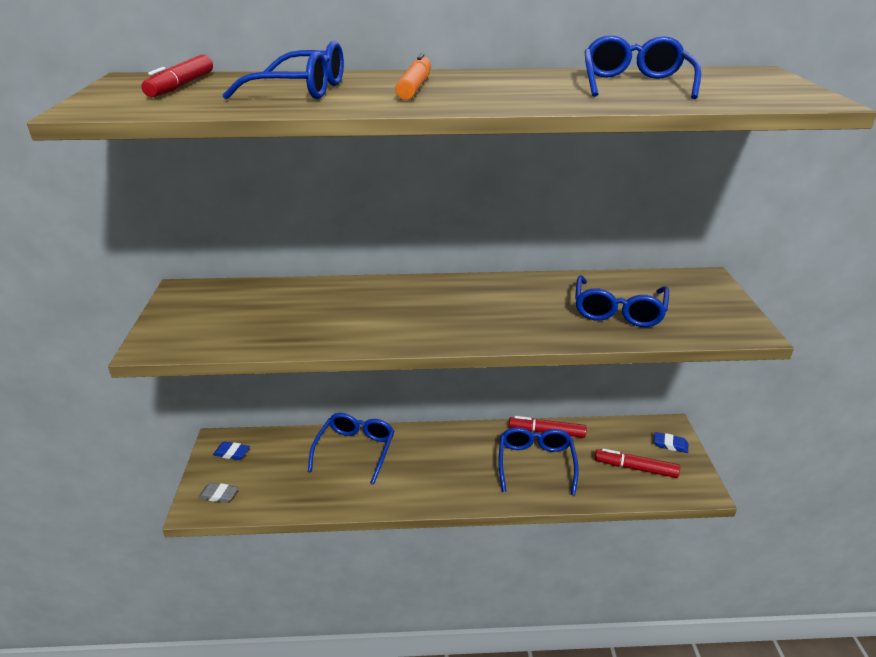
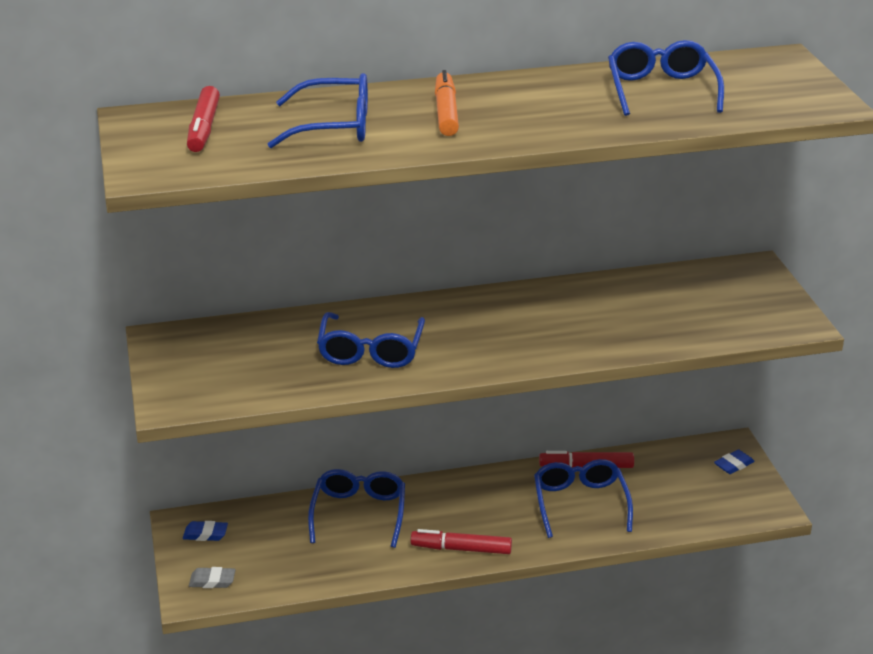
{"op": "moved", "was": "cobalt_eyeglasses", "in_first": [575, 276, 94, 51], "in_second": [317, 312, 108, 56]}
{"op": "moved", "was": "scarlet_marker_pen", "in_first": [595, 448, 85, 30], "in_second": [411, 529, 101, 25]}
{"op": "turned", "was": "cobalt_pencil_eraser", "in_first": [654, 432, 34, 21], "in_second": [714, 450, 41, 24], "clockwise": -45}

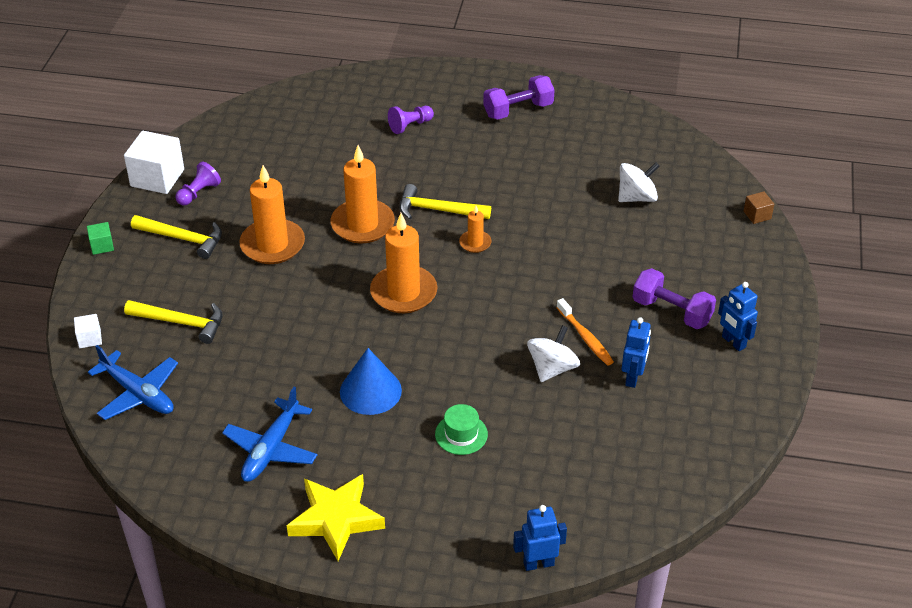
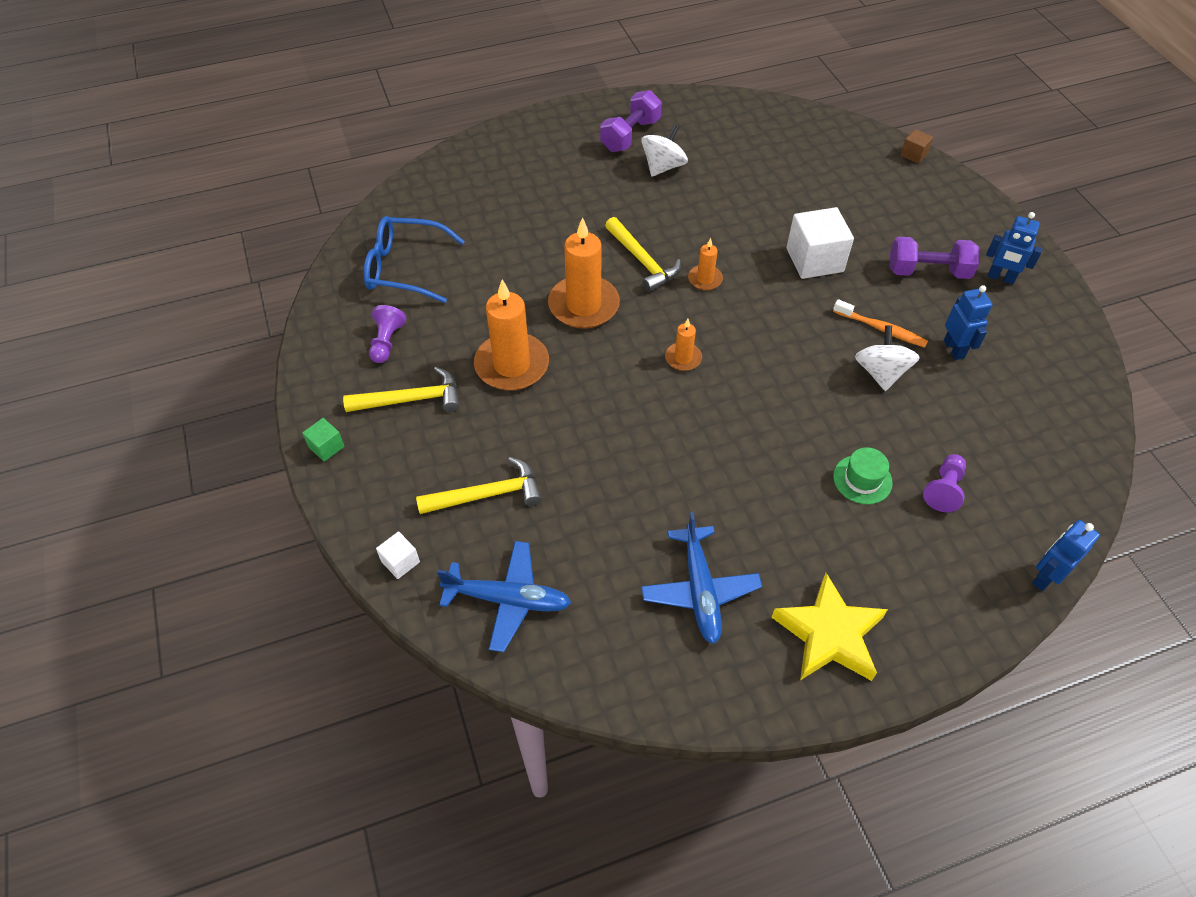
{"op": "added", "now": "cobalt_eyeglasses", "in_second": [363, 216, 102, 87]}
{"op": "turned", "was": "bright_yellow_hammer", "in_first": [400, 184, 91, 35], "in_second": [605, 217, 76, 75], "clockwise": -105}
{"op": "moved", "was": "white_toy_top", "in_first": [618, 162, 41, 40], "in_second": [641, 124, 47, 53]}
{"op": "resized", "was": "orange_wax_candle", "in_first": [370, 213, 68, 100], "in_second": [665, 319, 37, 52], "ratio": 0.5}
{"op": "moved", "was": "white_solid_cube", "in_first": [124, 131, 60, 63], "in_second": [786, 207, 68, 72]}
{"op": "moved", "was": "violet_chess_pawn", "in_first": [388, 106, 46, 28], "in_second": [923, 454, 43, 58]}
{"op": "removed", "was": "cobalt_cone_shape", "in_first": [340, 348, 62, 67]}

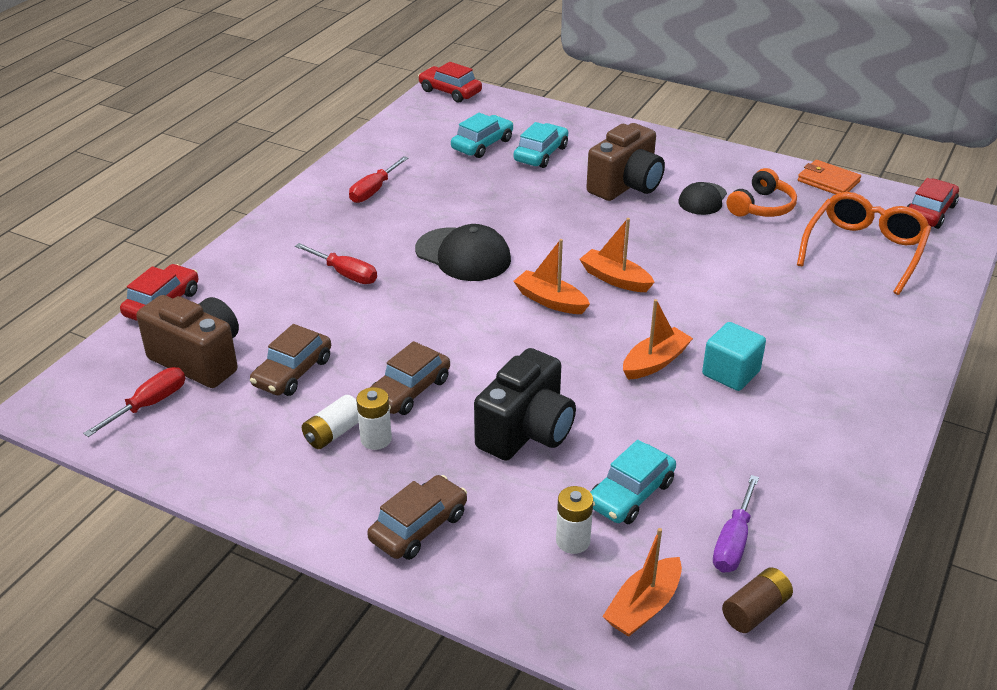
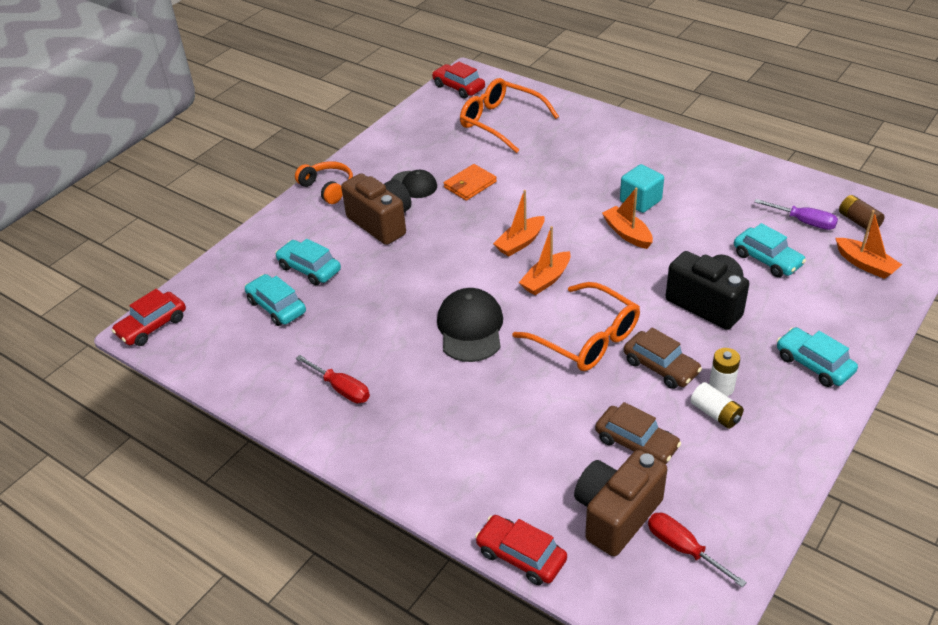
{"op": "moved", "was": "orange_headset", "in_first": [727, 168, 70, 49], "in_second": [295, 161, 58, 43]}
{"op": "turned", "was": "ebony_cap", "in_first": [415, 224, 96, 57], "in_second": [437, 288, 66, 74], "clockwise": -45}
{"op": "moved", "was": "orange_card_wallet", "in_first": [798, 160, 63, 35], "in_second": [444, 164, 53, 37]}
{"op": "added", "now": "orange_eyeglasses", "in_second": [513, 282, 127, 89]}
{"op": "recoloured", "was": "russet_car", "now": "aqua_car", "in_first": [367, 475, 100, 85], "in_second": [777, 327, 81, 60]}
{"op": "removed", "was": "scarlet_flat_screwdriver", "in_first": [295, 243, 82, 41]}
{"op": "removed", "was": "white_AA_battery", "in_first": [556, 486, 37, 68]}

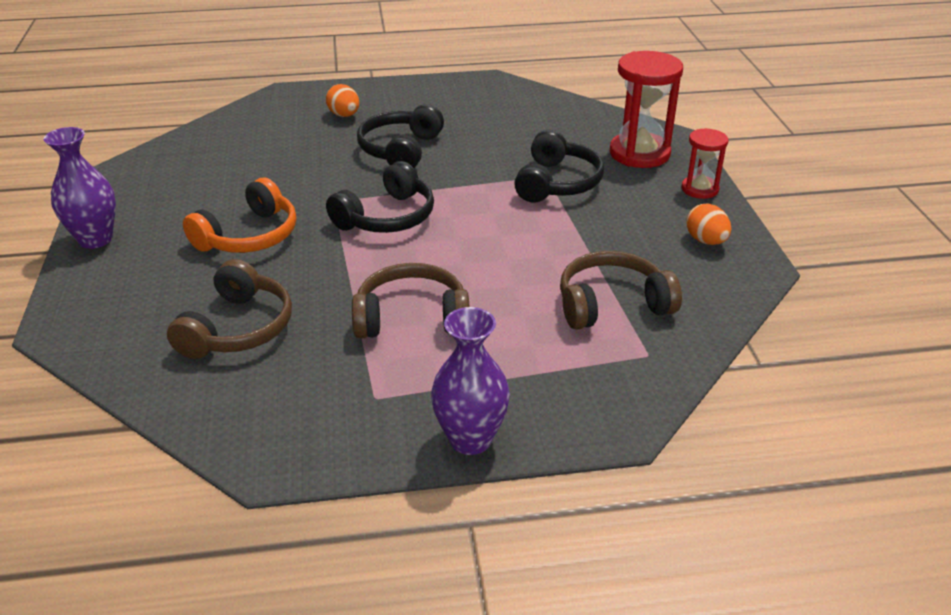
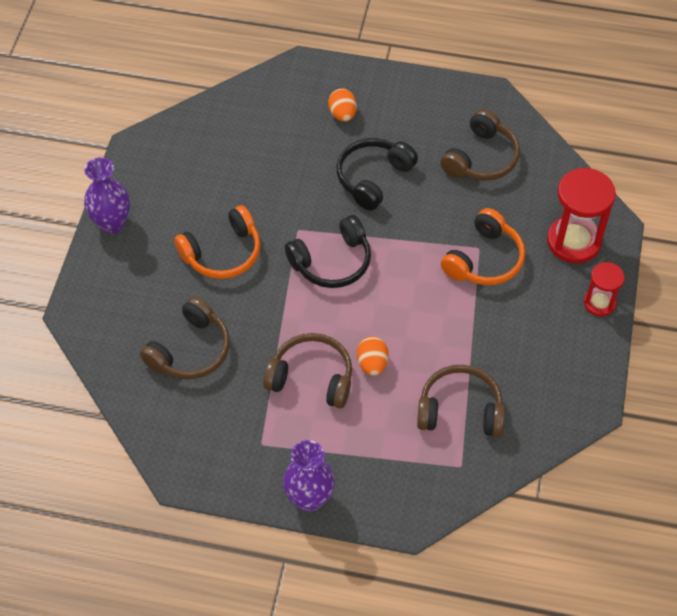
{"op": "moved", "was": "orange_egg", "in_first": [686, 203, 45, 42], "in_second": [357, 336, 32, 40]}
{"op": "added", "now": "russet_headset", "in_second": [441, 109, 79, 72]}
{"op": "recoloured", "was": "ebony_headset", "now": "orange_headset", "in_first": [514, 130, 90, 72], "in_second": [441, 208, 84, 77]}

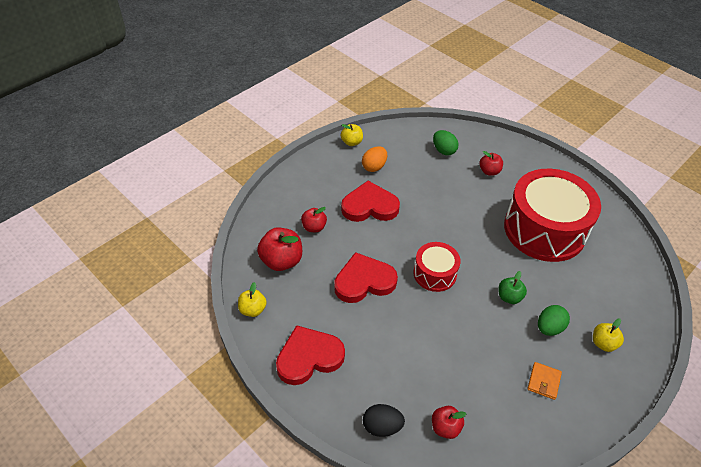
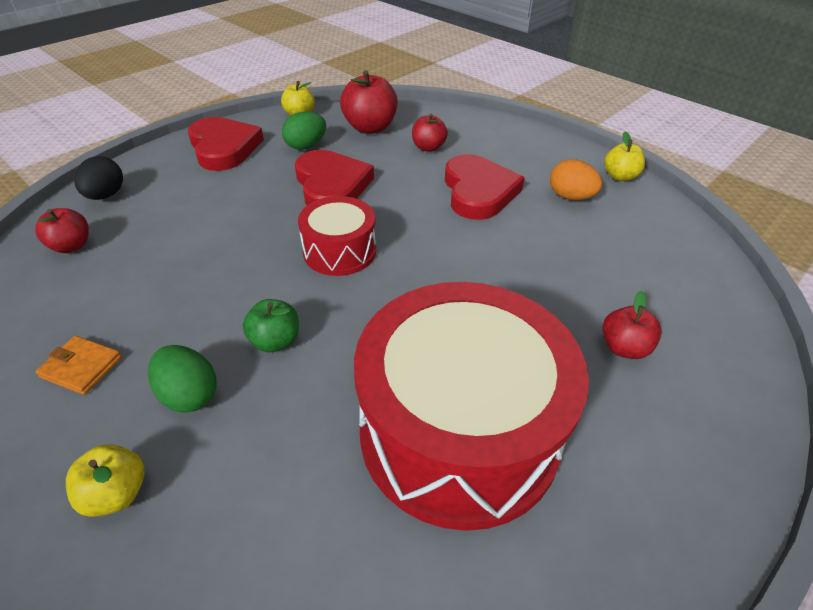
{"op": "moved", "was": "leaf-green_egg", "in_first": [433, 130, 25, 26], "in_second": [282, 112, 44, 38]}

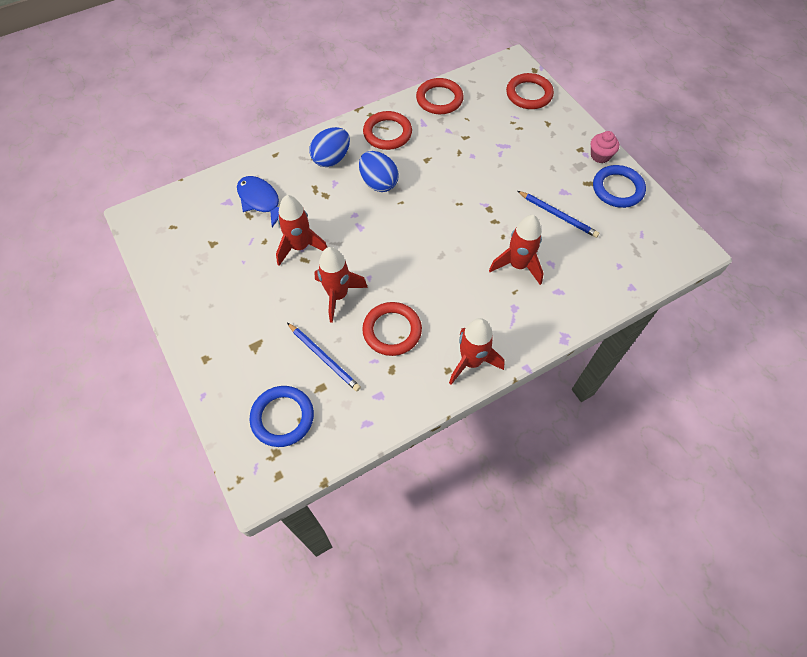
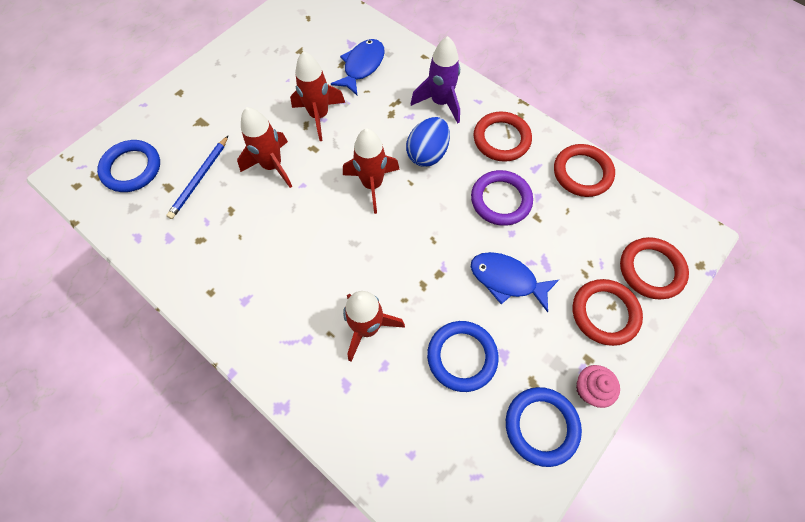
{"op": "moved", "was": "scarlet_spaceship", "in_first": [449, 318, 56, 67], "in_second": [343, 128, 57, 86]}
{"op": "replaced", "was": "cobalt_egg", "now": "violet_spaceship", "in_first": [309, 127, 41, 40], "in_second": [411, 36, 49, 87]}
{"op": "replaced", "was": "cobalt_pencil", "now": "cobalt_ring", "in_first": [518, 191, 81, 47], "in_second": [427, 321, 72, 71]}
{"op": "added", "now": "violet_ring", "in_second": [471, 170, 62, 56]}
{"op": "added", "now": "cobalt_toy_fish", "in_second": [471, 252, 89, 60]}
{"op": "moved", "was": "scarlet_ring", "in_first": [362, 302, 60, 54], "in_second": [572, 279, 71, 67]}

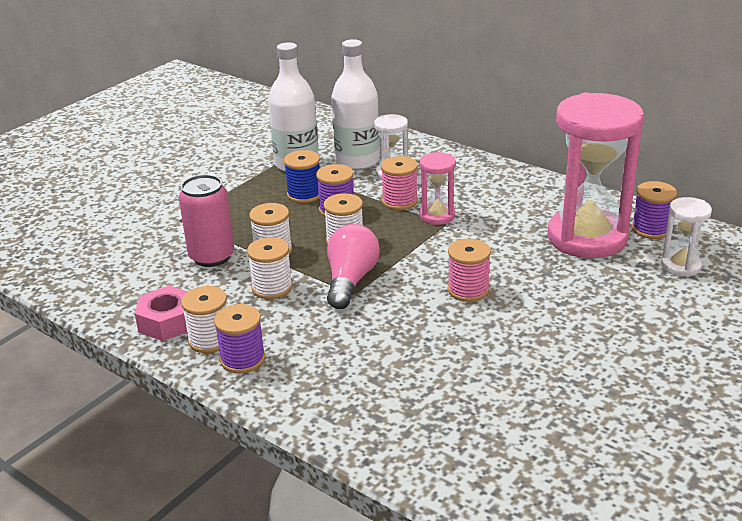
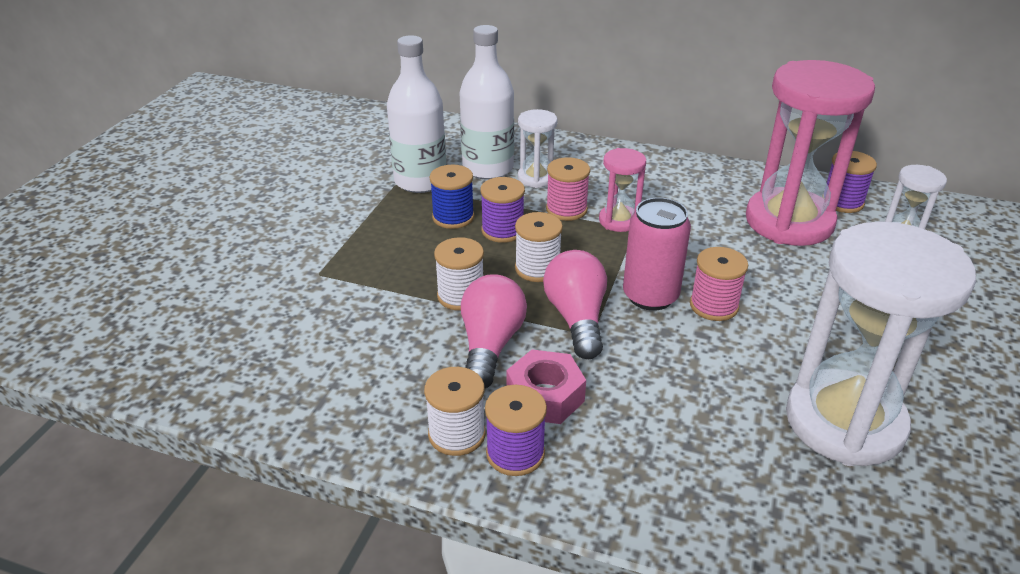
{"op": "replaced", "was": "white_reel_of_thread", "now": "pink_lightbulb", "in_first": [247, 237, 46, 62], "in_second": [461, 274, 66, 114]}
{"op": "moved", "was": "pink_nut", "in_first": [135, 286, 53, 55], "in_second": [507, 350, 79, 74]}
{"op": "moved", "was": "pink_tin", "in_first": [179, 175, 55, 92], "in_second": [623, 198, 68, 113]}
{"op": "added", "now": "white_sand_timer", "in_second": [786, 221, 190, 245]}

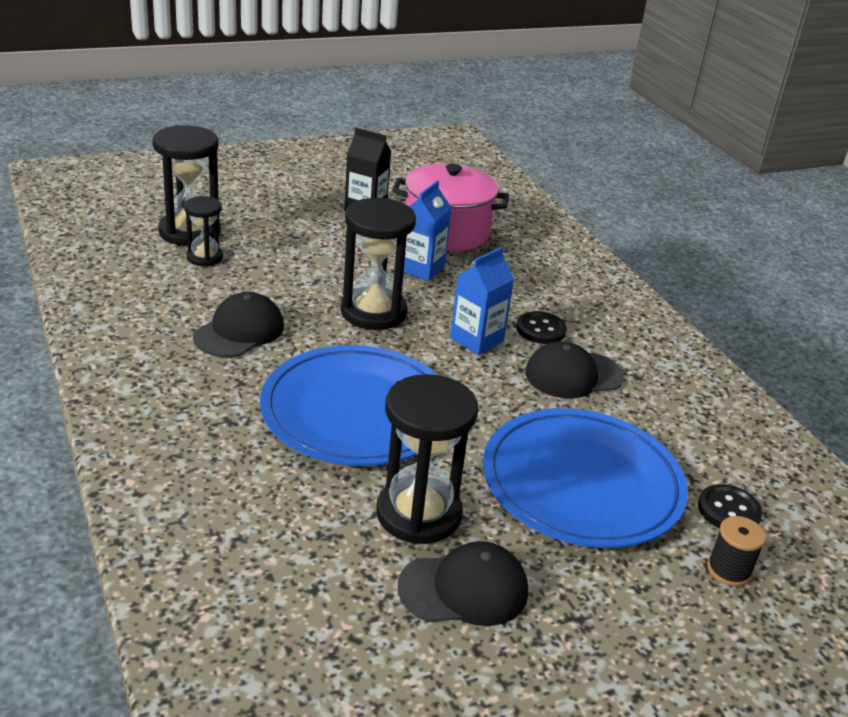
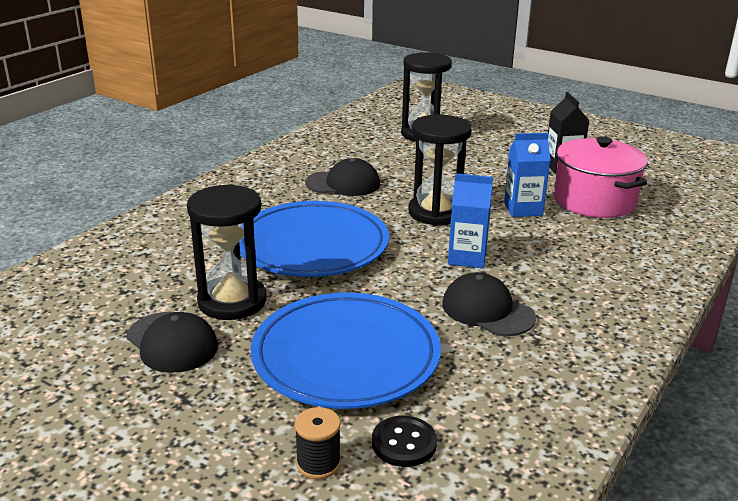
{"op": "removed", "was": "ebony_sand_timer", "in_first": [184, 196, 39, 70]}
{"op": "removed", "was": "ebony_button", "in_first": [516, 311, 51, 33]}

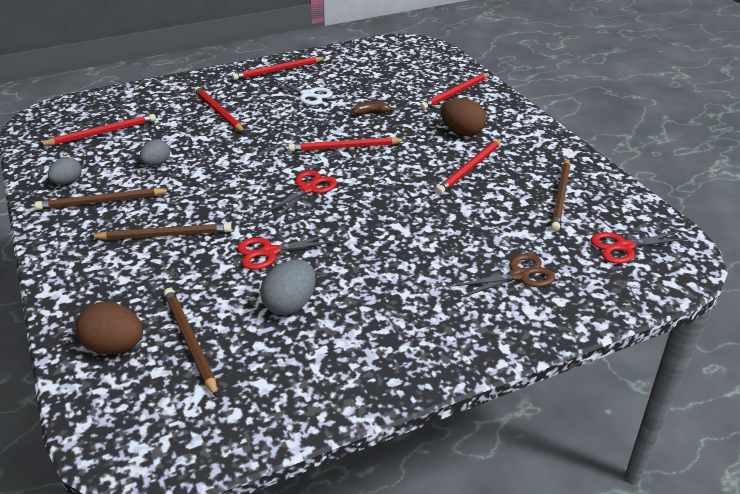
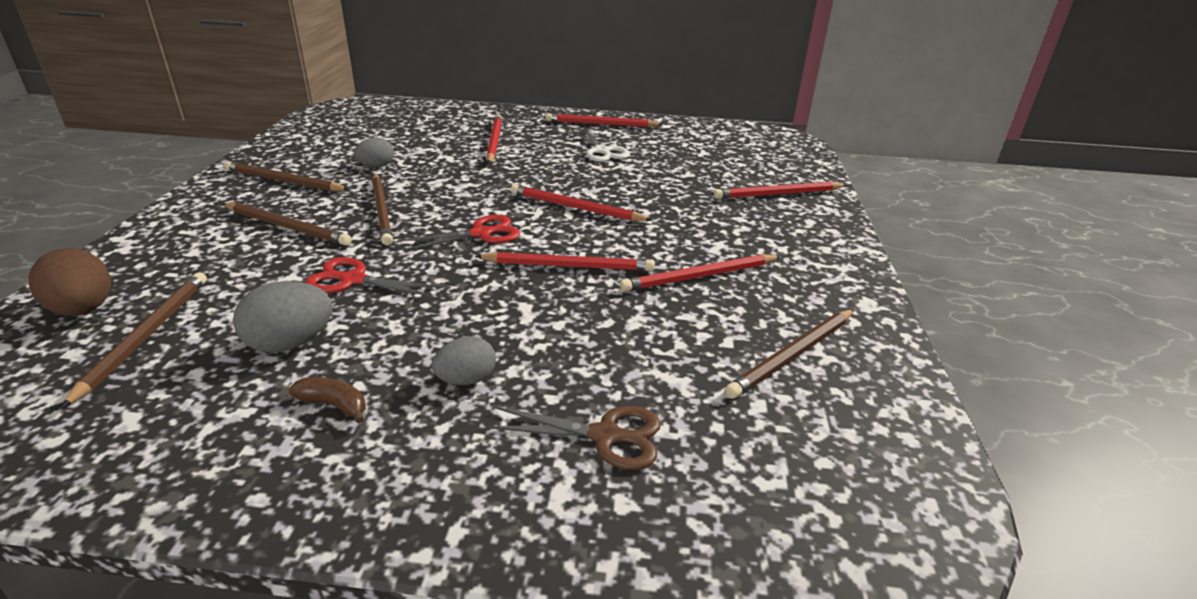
{"op": "moved", "was": "russet_banana", "in_first": [352, 102, 43, 13], "in_second": [289, 377, 77, 47]}
{"op": "added", "now": "russet_pencil", "in_second": [372, 174, 21, 71]}
{"op": "moved", "was": "grey_egg", "in_first": [48, 157, 34, 28], "in_second": [432, 336, 64, 49]}
{"op": "moved", "was": "scarlet_pencil", "in_first": [39, 114, 117, 31], "in_second": [475, 252, 180, 19]}
{"op": "removed", "was": "russet_egg", "in_first": [441, 98, 45, 38]}
{"op": "removed", "was": "scarlet_pair_of_scissors", "in_first": [591, 231, 97, 33]}

